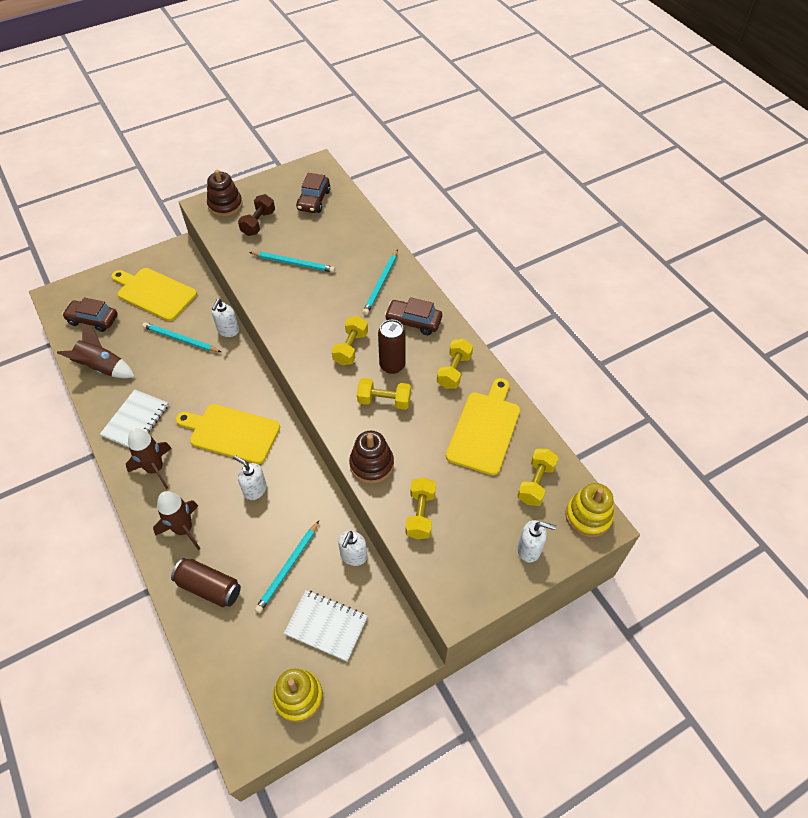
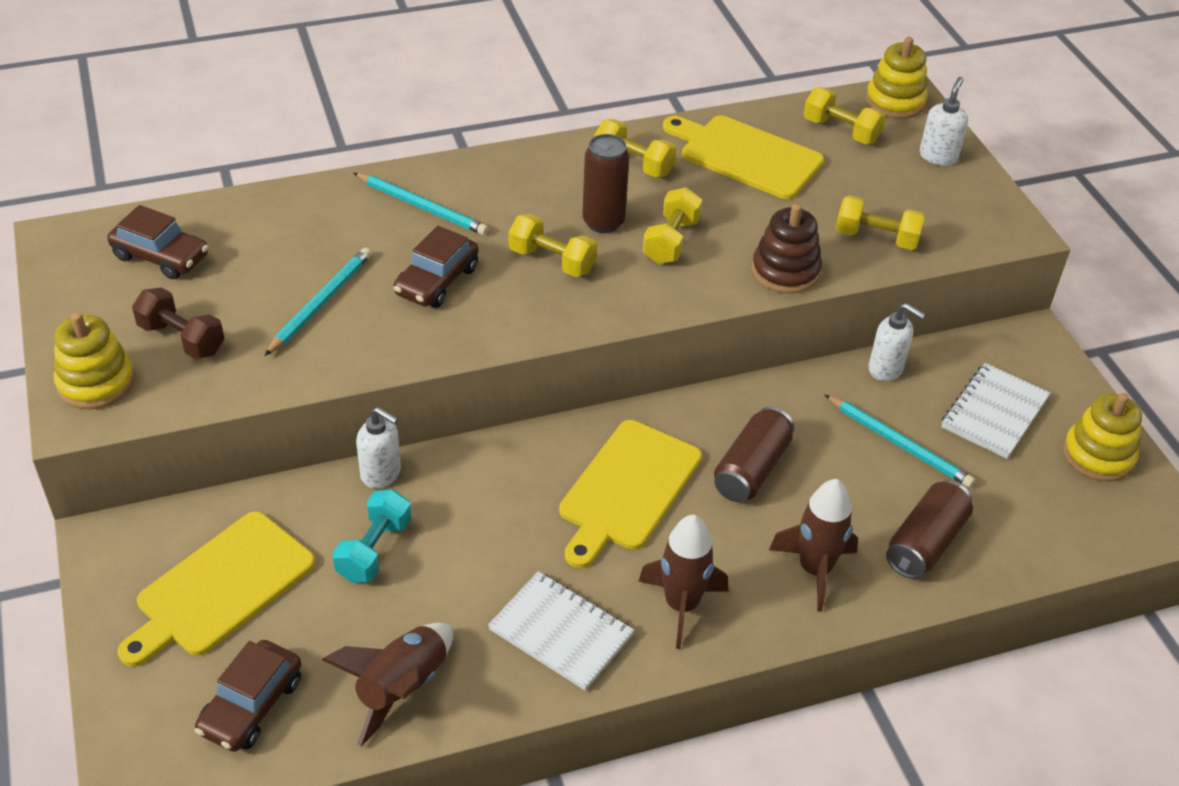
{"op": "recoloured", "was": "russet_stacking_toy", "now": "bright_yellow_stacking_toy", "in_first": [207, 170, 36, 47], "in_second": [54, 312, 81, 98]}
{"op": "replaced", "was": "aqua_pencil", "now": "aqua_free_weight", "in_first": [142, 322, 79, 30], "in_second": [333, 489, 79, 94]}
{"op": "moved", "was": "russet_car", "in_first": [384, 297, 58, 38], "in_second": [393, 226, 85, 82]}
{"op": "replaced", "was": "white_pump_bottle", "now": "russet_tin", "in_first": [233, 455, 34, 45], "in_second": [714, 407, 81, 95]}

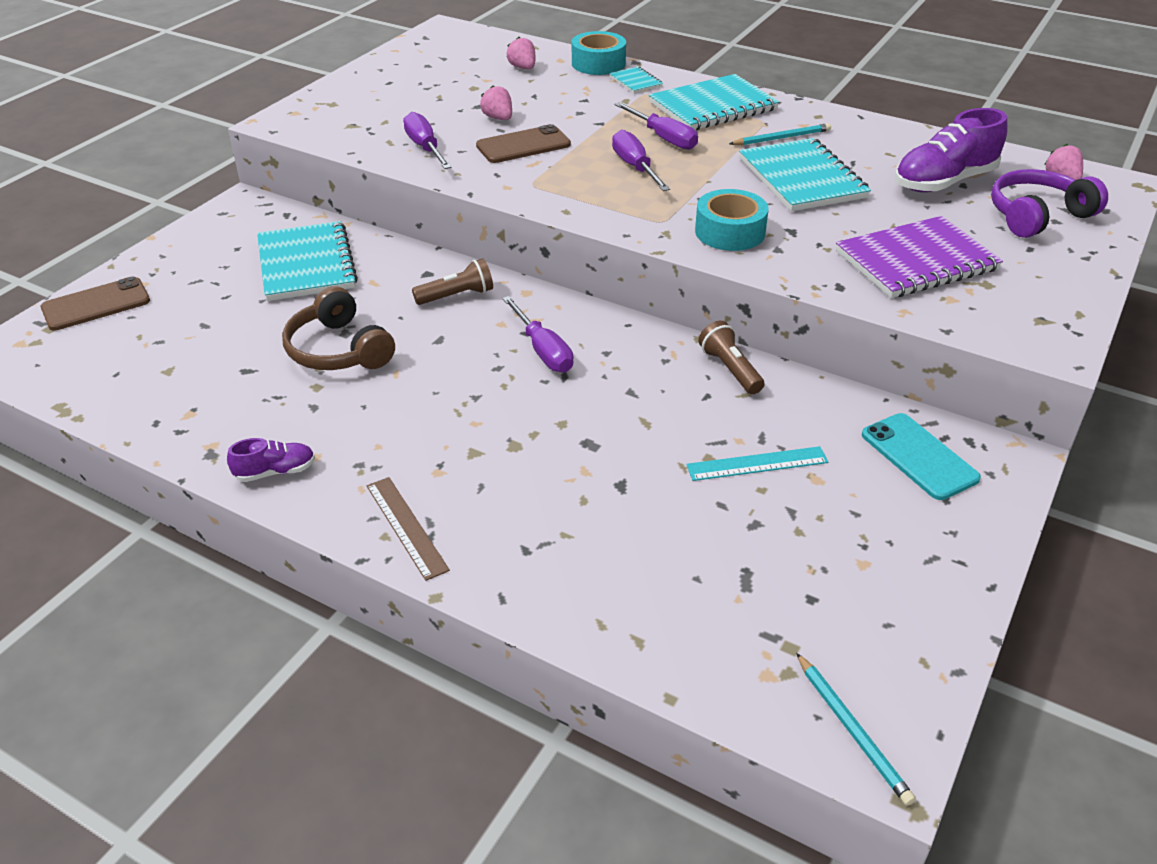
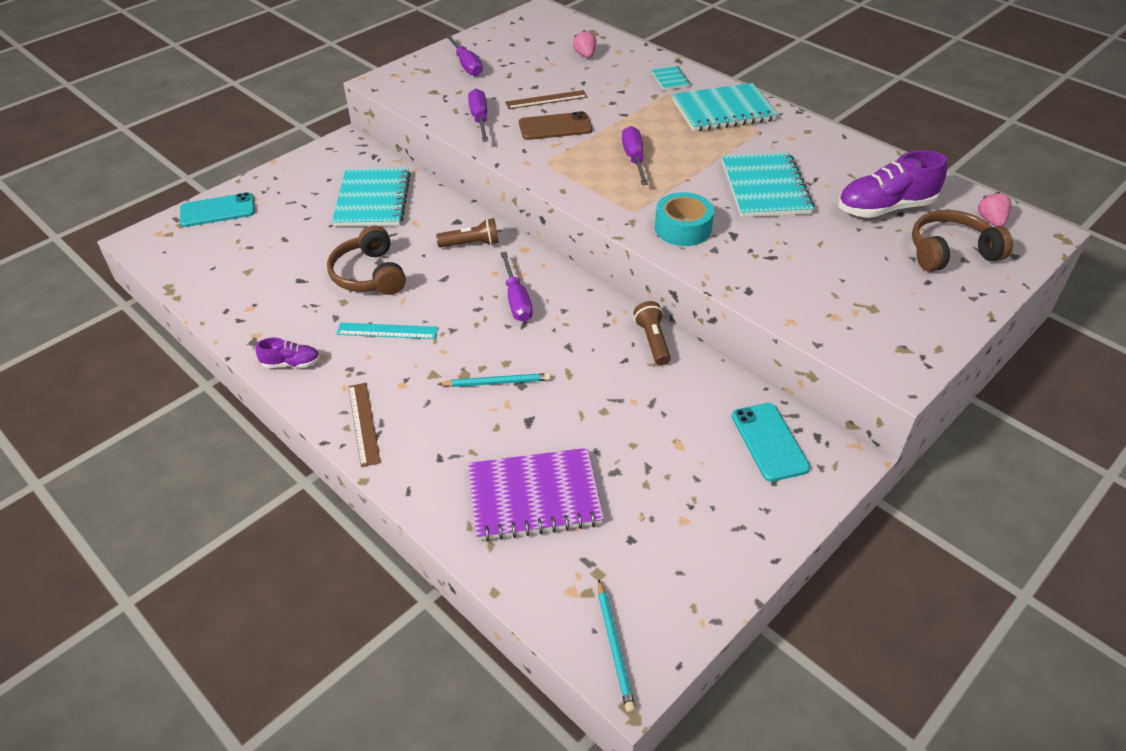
{"op": "recoloured", "was": "russet_smartphone", "now": "aqua_smartphone", "in_first": [41, 277, 109, 54], "in_second": [180, 192, 75, 35]}
{"op": "moved", "was": "aqua_ruler", "in_first": [686, 446, 142, 35], "in_second": [336, 323, 102, 16]}
{"op": "moved", "was": "aqua_pencil", "in_first": [729, 123, 102, 22], "in_second": [438, 373, 113, 14]}
{"op": "moved", "was": "violet_flat_screwdriver", "in_first": [615, 102, 83, 48], "in_second": [445, 34, 38, 42]}
{"op": "moved", "was": "violet_notepad", "in_first": [836, 216, 167, 82], "in_second": [468, 448, 136, 93]}
{"op": "replaced", "was": "pink_berry", "now": "russet_ruler", "in_first": [480, 85, 32, 35], "in_second": [505, 90, 83, 19]}
{"op": "recoloured", "was": "violet_headset", "now": "russet_headset", "in_first": [991, 169, 117, 69], "in_second": [912, 210, 101, 62]}
{"op": "removed", "was": "aqua_tape", "in_first": [572, 31, 54, 44]}

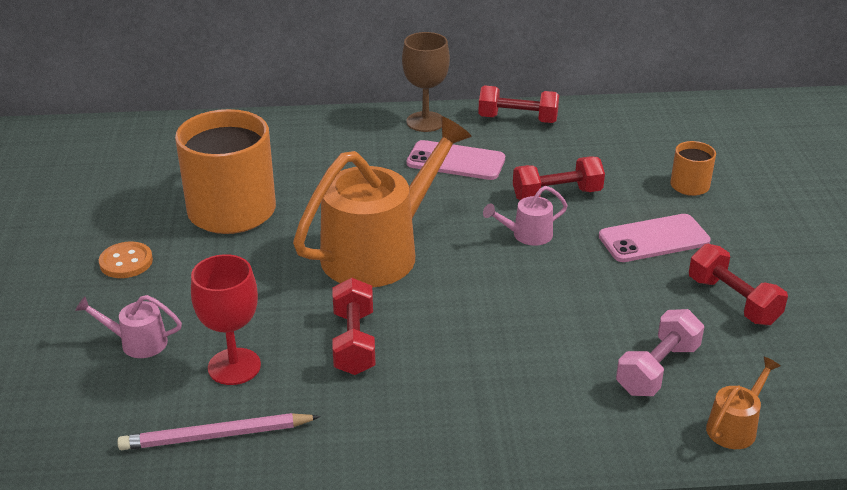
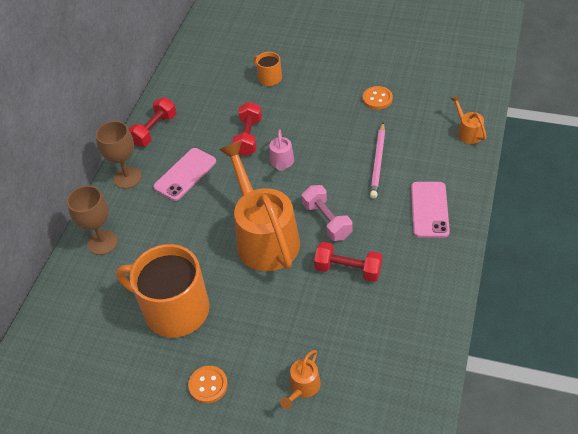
{"op": "added", "now": "russet_goblet", "in_second": [67, 186, 51, 69]}
{"op": "recoloured", "was": "pink_watering_pot", "now": "orange_watering_pot", "in_first": [75, 295, 107, 63], "in_second": [280, 350, 41, 59]}
{"op": "moved", "was": "pink_free_weight", "in_first": [616, 309, 88, 87], "in_second": [302, 185, 50, 56]}
{"op": "replaced", "was": "scarlet_free_weight", "now": "orange_button", "in_first": [689, 244, 99, 81], "in_second": [363, 86, 30, 23]}
{"op": "moved", "was": "pink_pencil", "in_first": [117, 413, 204, 37], "in_second": [370, 123, 15, 76]}
{"op": "moved", "was": "pink_smartphone", "in_first": [599, 214, 112, 48], "in_second": [411, 182, 39, 56]}
{"op": "removed", "was": "scarlet_goblet", "in_first": [191, 254, 70, 131]}

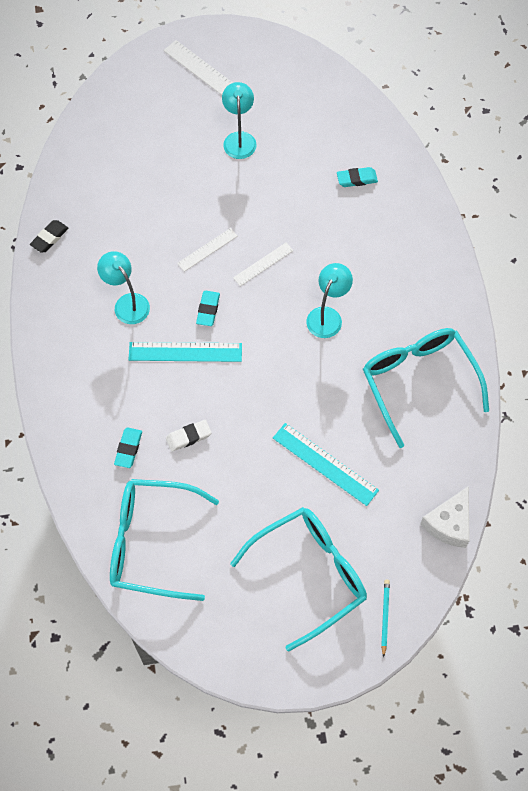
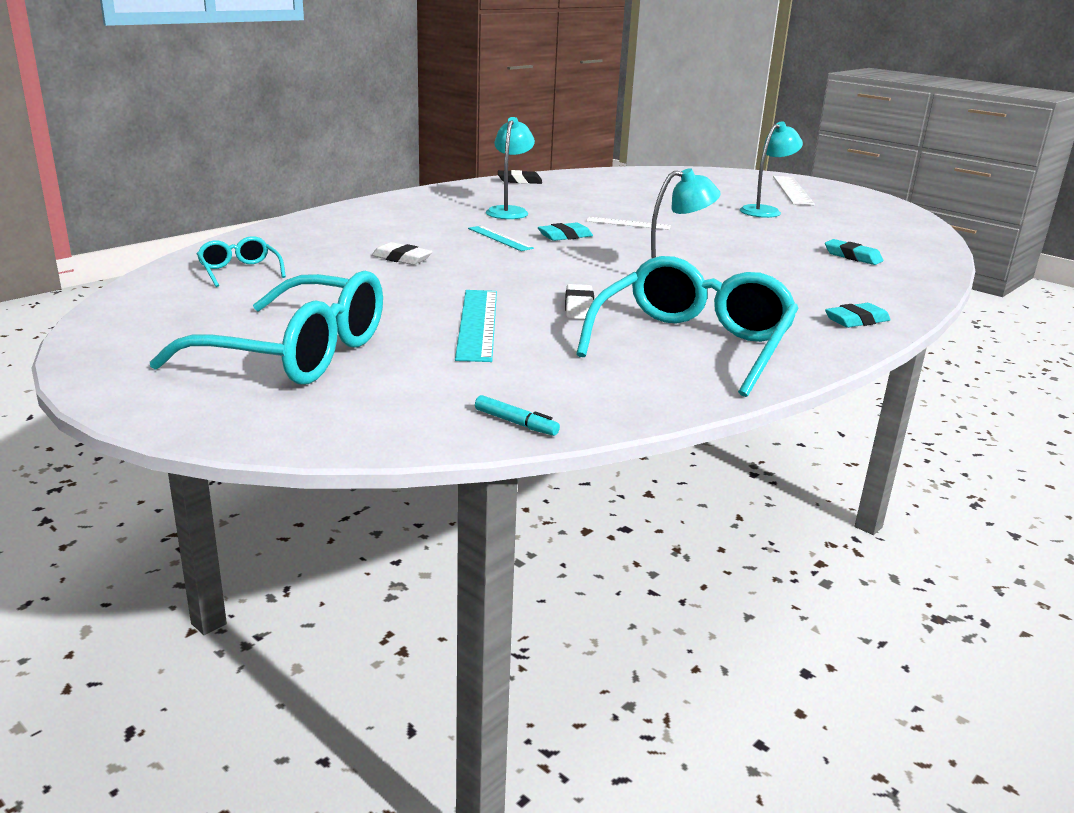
{"op": "resized", "was": "aqua_eyeglasses", "in_first": [110, 479, 109, 122], "in_second": [197, 236, 89, 51], "ratio": 0.47}
{"op": "resized", "was": "aqua_ruler", "in_first": [129, 342, 113, 20], "in_second": [468, 226, 66, 25], "ratio": 0.62}
{"op": "replaced", "was": "white_piece_of_cheese", "now": "aqua_marker_pen", "in_first": [420, 486, 50, 62], "in_second": [475, 395, 85, 41]}
{"op": "added", "now": "white_pencil_eraser", "in_second": [565, 284, 29, 35]}
{"op": "moved", "was": "aqua_pencil_eraser", "in_first": [114, 427, 28, 41], "in_second": [825, 303, 66, 25]}
{"op": "removed", "was": "white_ruler", "in_first": [233, 243, 60, 43]}
{"op": "removed", "was": "aqua_pencil", "in_first": [381, 580, 9, 78]}

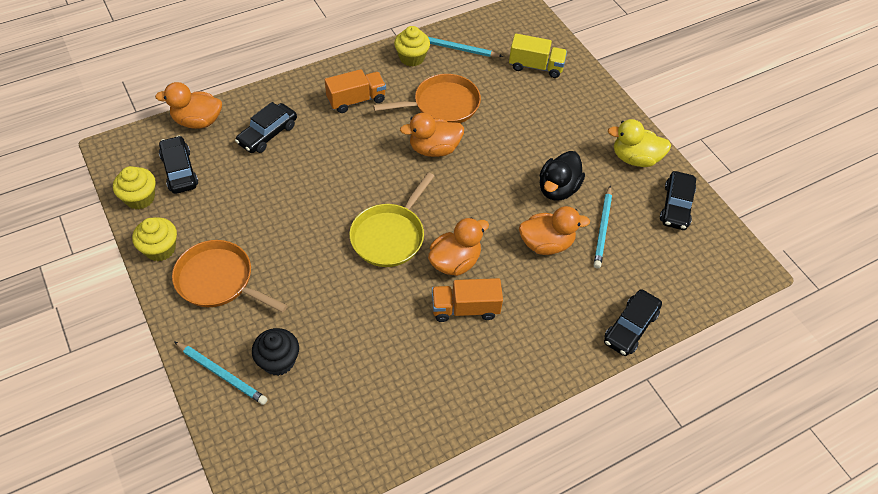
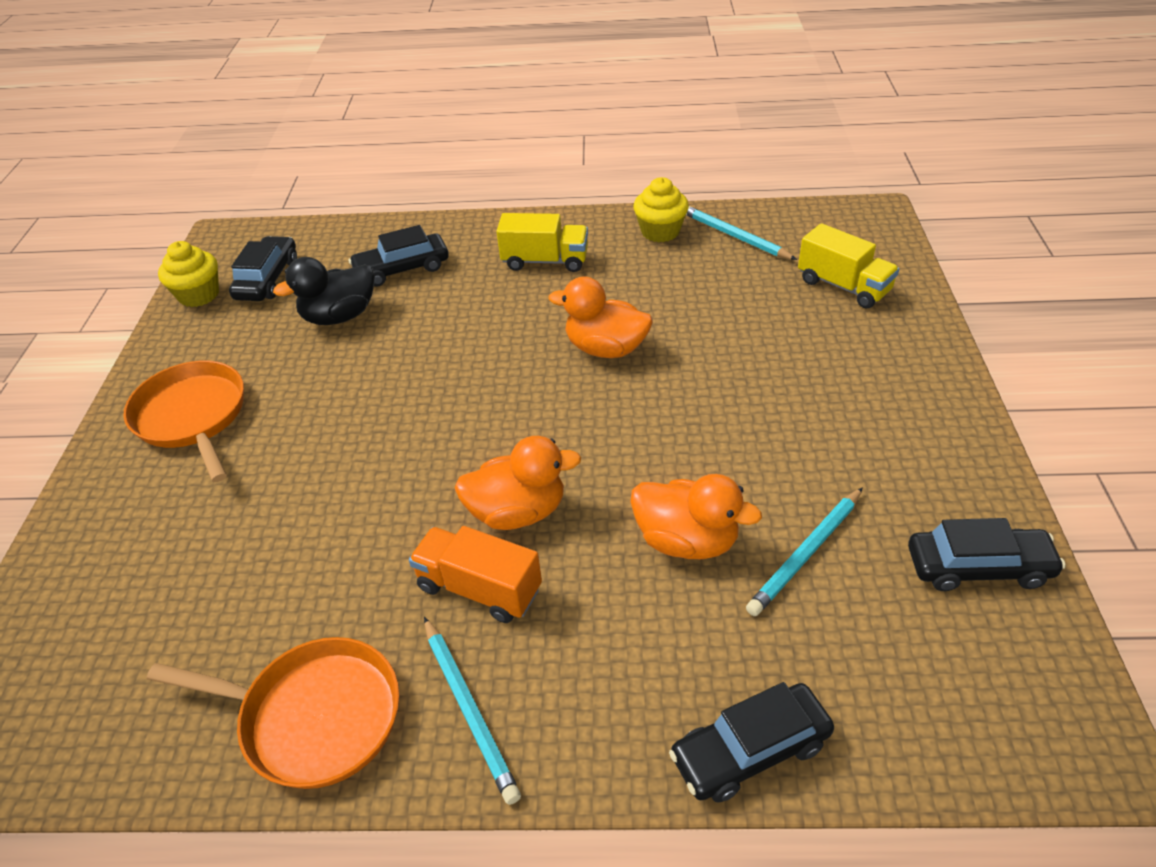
{"op": "moved", "was": "orange_frying_pan", "in_first": [373, 74, 108, 49], "in_second": [147, 637, 252, 152]}
{"op": "moved", "was": "ebony_rubber_duck", "in_first": [540, 151, 45, 50], "in_second": [273, 257, 102, 68]}
{"op": "moved", "was": "aqua_pencil", "in_first": [174, 341, 94, 64], "in_second": [424, 617, 97, 188]}
{"op": "recoloured", "was": "orange_truck", "now": "bright_yellow_truck", "in_first": [325, 69, 61, 44], "in_second": [496, 213, 92, 59]}
{"op": "turned", "was": "ebony_car", "in_first": [660, 171, 36, 59], "in_second": [908, 518, 157, 73], "clockwise": -135}
{"op": "removed", "was": "bright_yellow_cupcake", "in_first": [132, 217, 45, 44]}
{"op": "removed", "was": "orange_rubber_duck", "in_first": [155, 82, 67, 47]}
{"op": "removed", "was": "ebony_cupcake", "in_first": [252, 328, 47, 48]}
{"op": "removed", "was": "bright_yellow_frying_pan", "in_first": [349, 172, 85, 95]}
{"op": "removed", "was": "bright_yellow_rubber_duck", "in_first": [608, 119, 63, 48]}

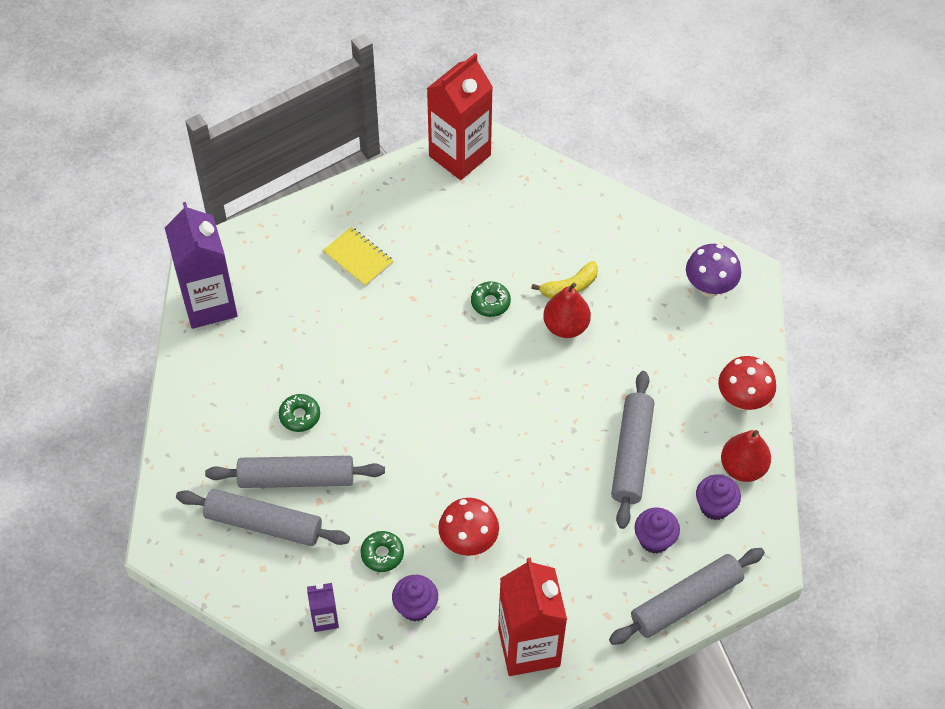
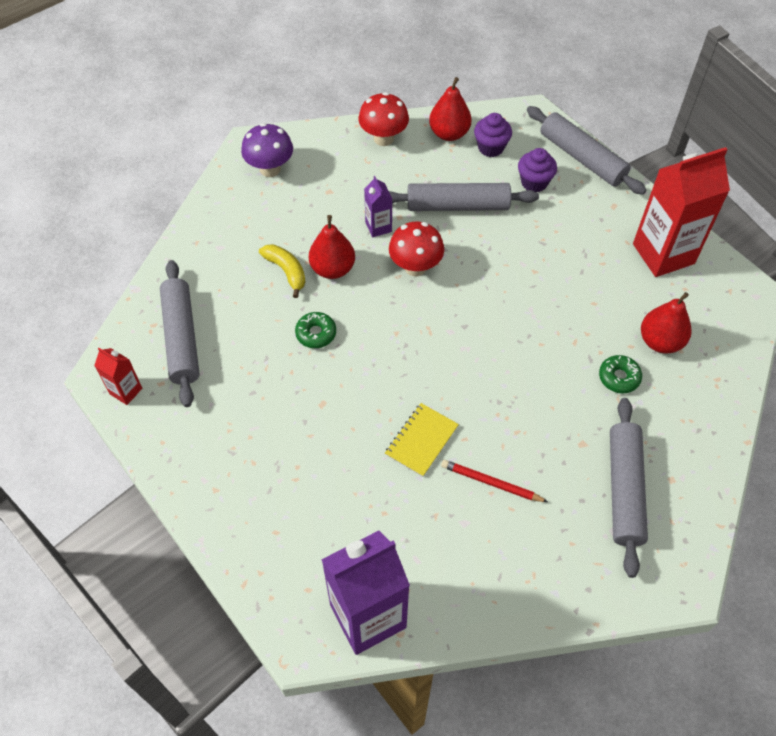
{"op": "resized", "was": "scarlet_carton", "in_first": [427, 53, 66, 127], "in_second": [94, 348, 48, 57], "ratio": 0.47}
{"op": "moved", "was": "grey_rolling_pin", "in_first": [205, 456, 180, 32], "in_second": [160, 260, 40, 147]}
{"op": "moved", "was": "violet_carton", "in_first": [307, 583, 32, 49], "in_second": [364, 176, 28, 61]}
{"op": "moved", "was": "bright_yellow_notepad", "in_first": [323, 227, 70, 60], "in_second": [385, 403, 74, 74]}
{"op": "moved", "was": "scarlet_mushroom", "in_first": [438, 498, 61, 58], "in_second": [389, 221, 55, 55]}
{"op": "replaced", "was": "leaf-green_doughnut", "now": "scarlet_pencil", "in_first": [279, 394, 41, 38], "in_second": [441, 460, 107, 42]}
{"op": "replaced", "was": "violet_cupcake", "now": "scarlet_pear_fruit", "in_first": [392, 575, 46, 47], "in_second": [641, 292, 51, 61]}

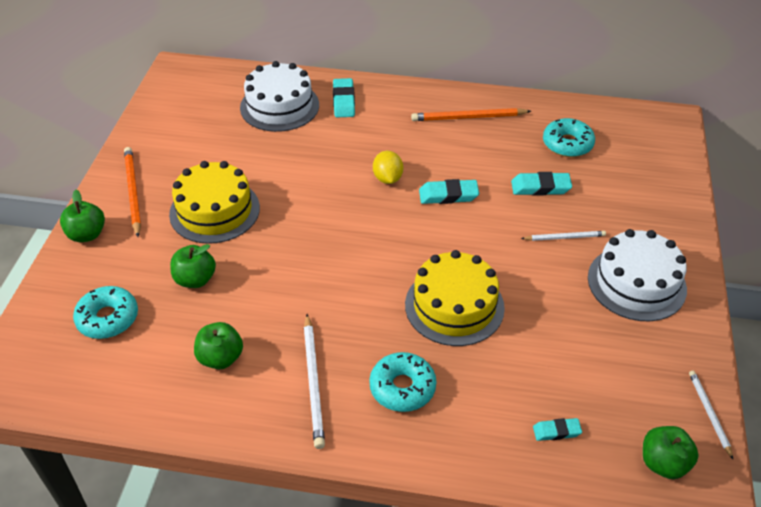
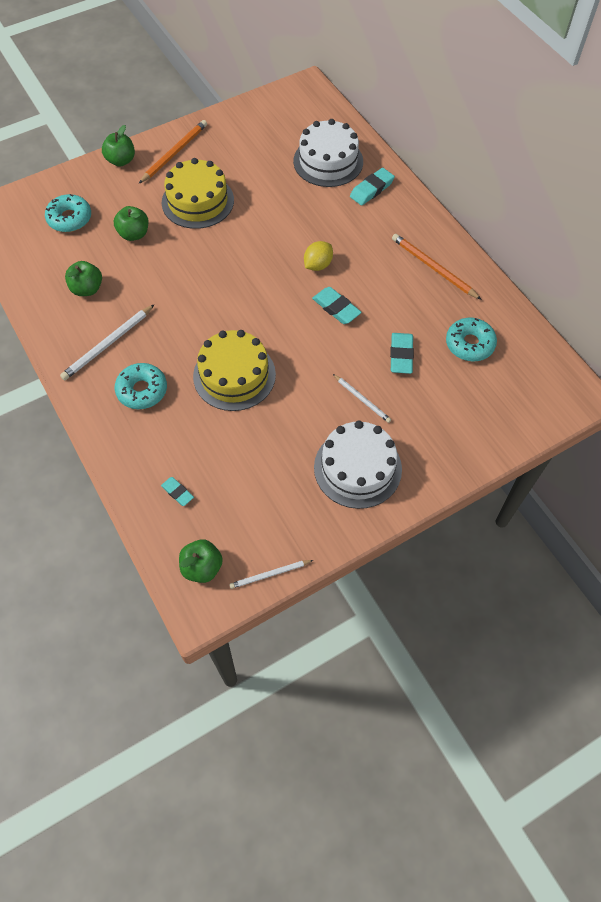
{"op": "turned", "was": "white_pencil", "in_first": [689, 371, 44, 88], "in_second": [229, 560, 84, 29], "clockwise": -150}
{"op": "turned", "was": "aqua_pencil_eraser", "in_first": [511, 172, 61, 24], "in_second": [390, 333, 24, 41], "clockwise": 45}

